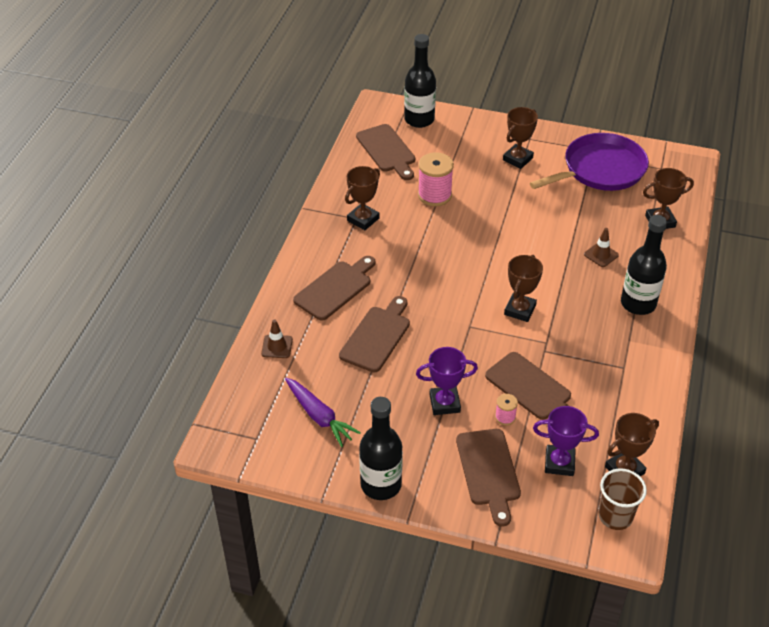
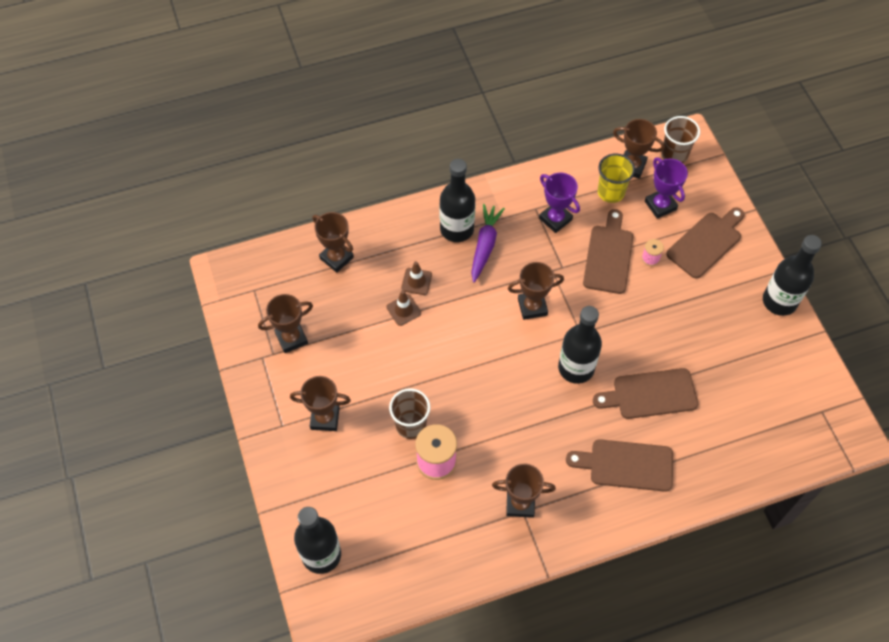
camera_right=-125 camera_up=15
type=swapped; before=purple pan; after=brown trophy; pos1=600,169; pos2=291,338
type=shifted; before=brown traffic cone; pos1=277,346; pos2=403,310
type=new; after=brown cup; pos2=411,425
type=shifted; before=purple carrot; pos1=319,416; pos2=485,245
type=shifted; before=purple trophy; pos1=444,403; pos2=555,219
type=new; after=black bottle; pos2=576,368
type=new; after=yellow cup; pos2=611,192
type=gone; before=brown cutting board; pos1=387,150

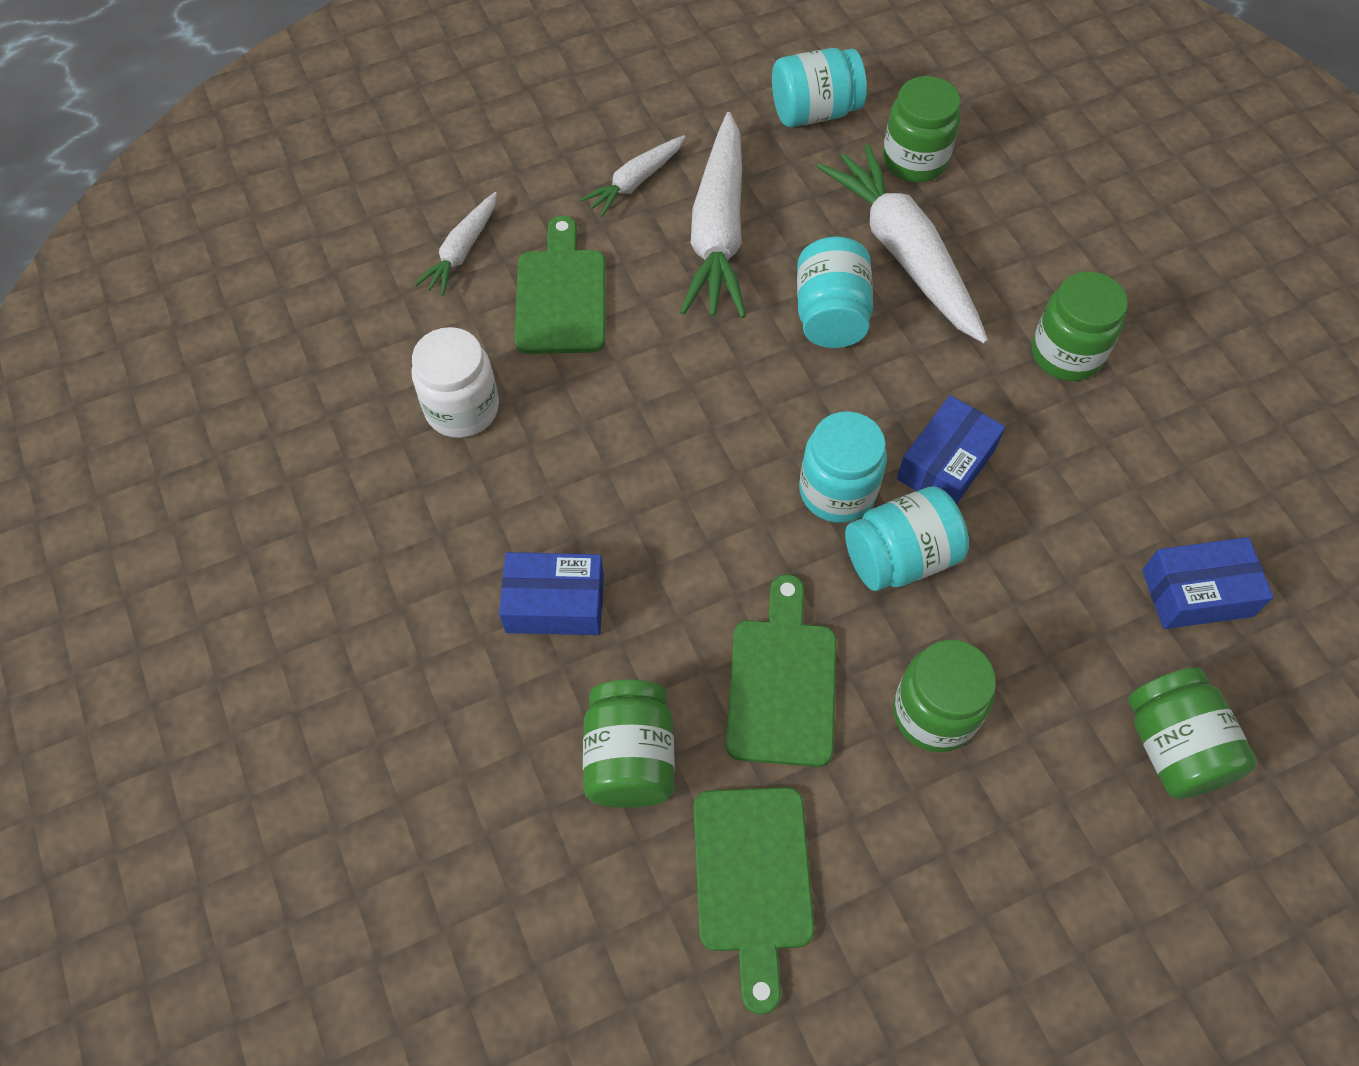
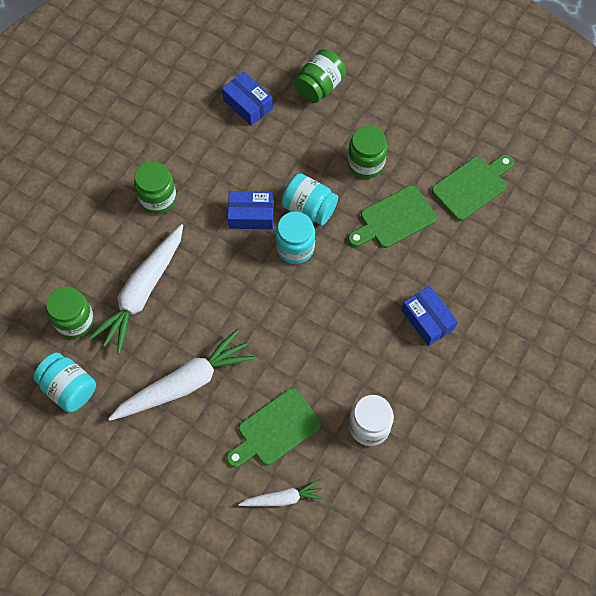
camera_right=-125 camera_up=5
type=gone; before=white carrot; pos1=635,182
type=gone; before=green jar; pos1=630,758
type=gone; before=turquoise jar; pos1=830,315

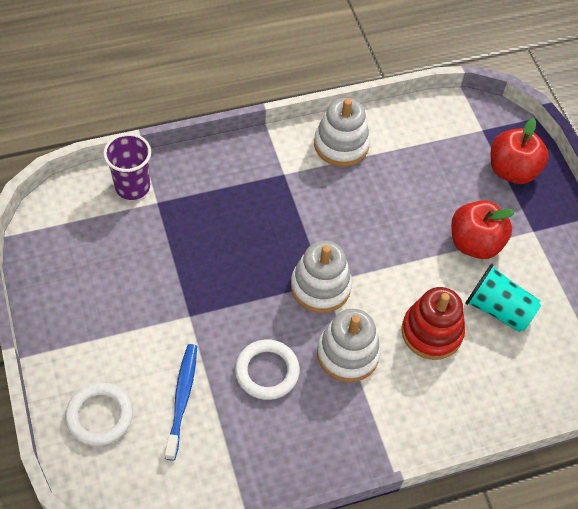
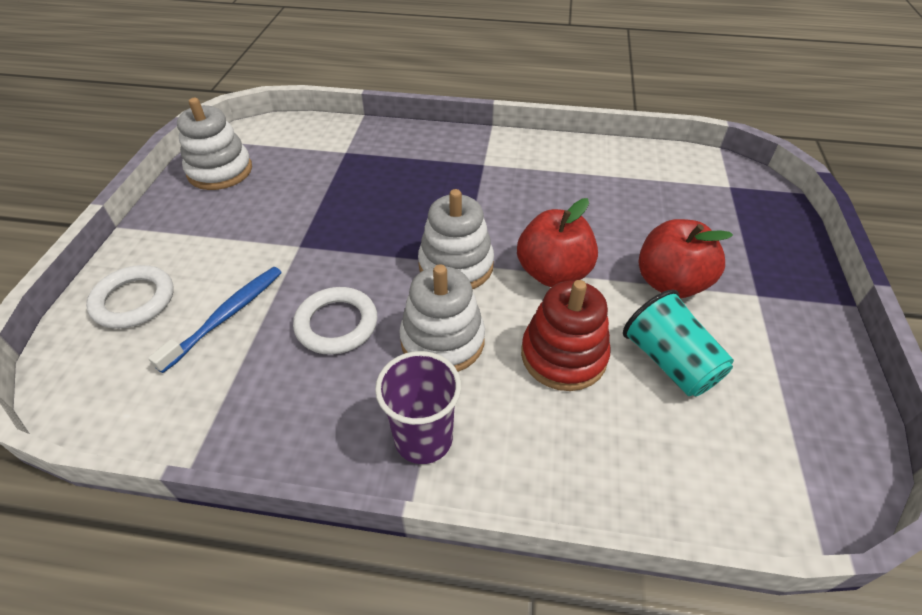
camera_right=30 camera_up=-10
type=shifted; before=white stacking toy; pos1=341,145; pos2=220,171
type=shifted; before=purple cup; pos1=132,186; pos2=423,439
type=shifted; before=red apple; pos1=512,170; pos2=553,273

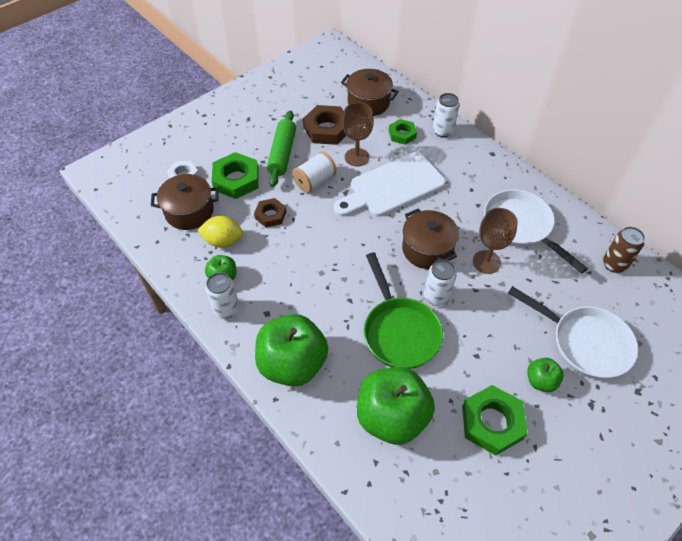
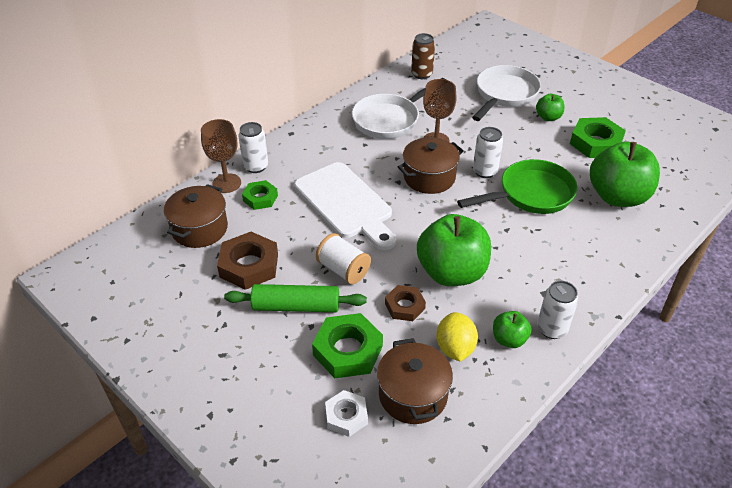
camera_right=-95 camera_up=-10
type=shifted; before=brown goblet; pos1=356,157; pos2=227,183
type=shifted; before=green apple; pos1=292,364; pos2=451,272

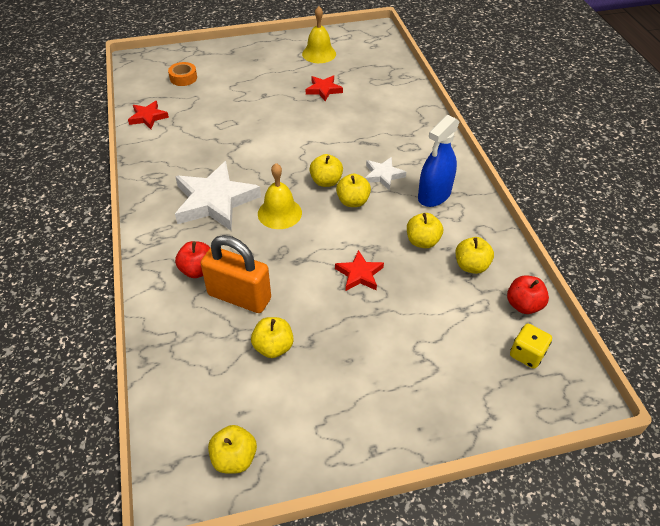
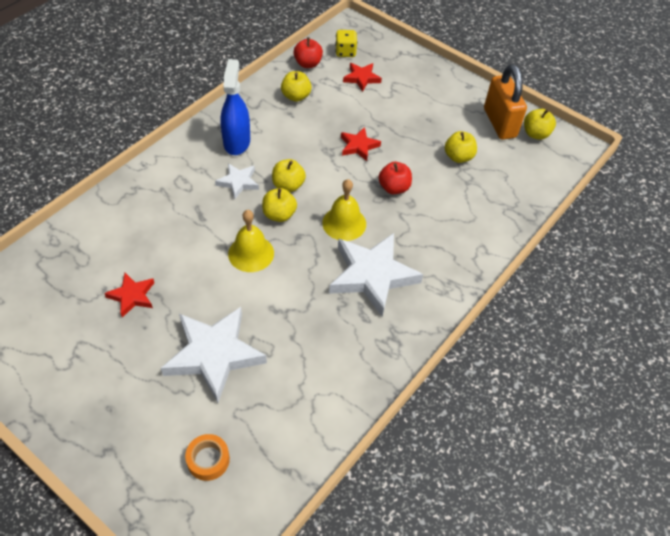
camera_right=-130 camera_up=5
type=new; after=white star; pos2=214,355
type=rotated; before=blue spray bottle; pos1=434,195; pos2=236,142; turn=-90
type=shifted; before=yellow bell; pos1=319,54; pos2=251,253
type=shifted; before=red star; pos1=148,117; pos2=361,78
type=shifted; before=red apple; pos1=197,270; pos2=394,188
type=shifted; before=orange padlock; pos1=239,297; pos2=499,123
type=gone; before=yellow apple; pos1=422,241

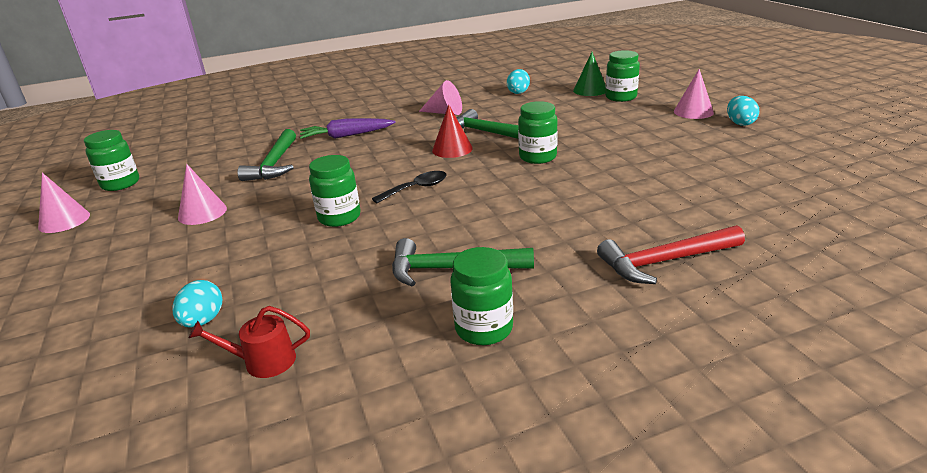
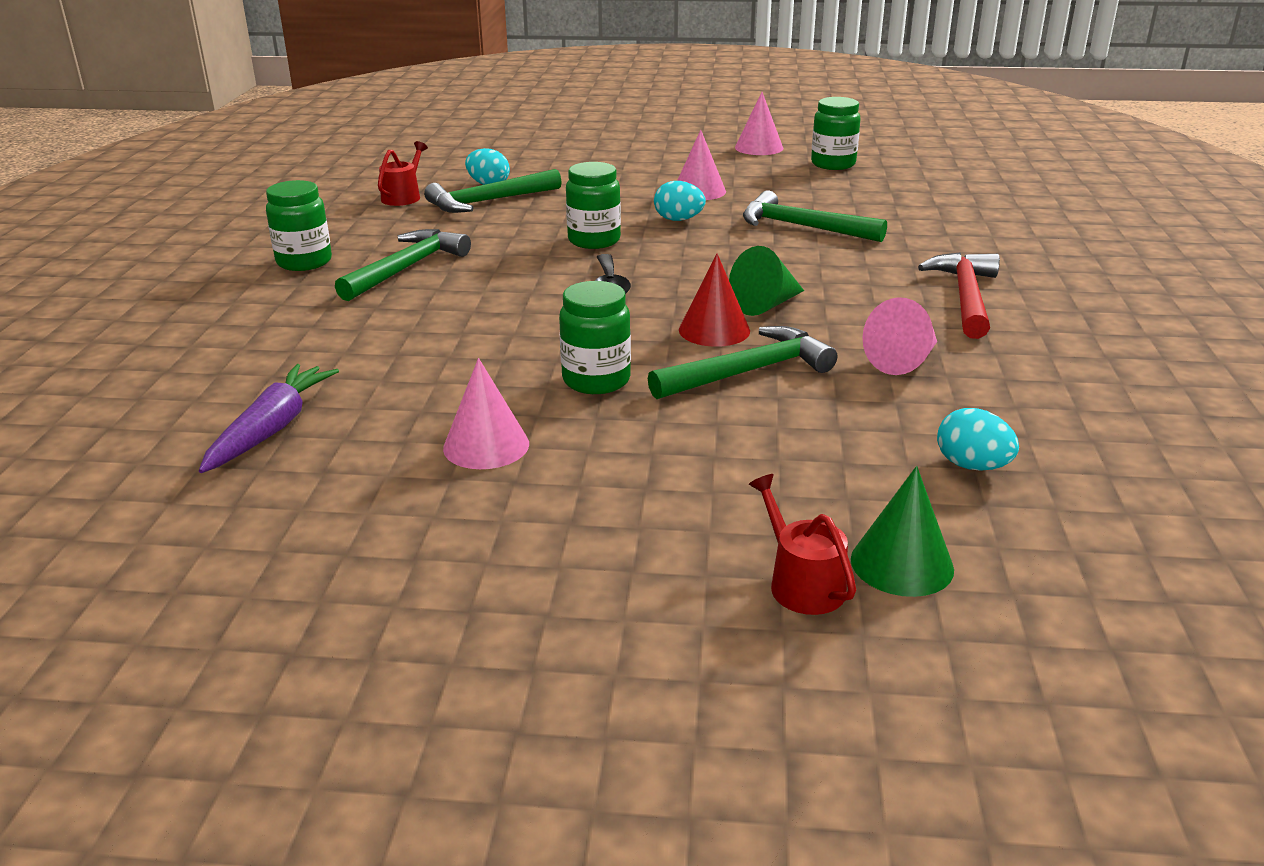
camera_right=115 camera_up=0
type=shifted; before=purple carrot; pos1=346,136; pos2=272,429
type=new; after=green hammer; pos2=489,201
type=shifted; before=pink cone; pos1=693,112; pos2=486,446
type=shifted; before=turquoise egg; pos1=740,123; pos2=678,220
type=new; after=green cone; pos2=766,305
type=swapped; before=green jar; after=red watering can; pos1=621,97; pos2=802,584
type=shifted; before=red hammer; pos1=665,261; pos2=965,297

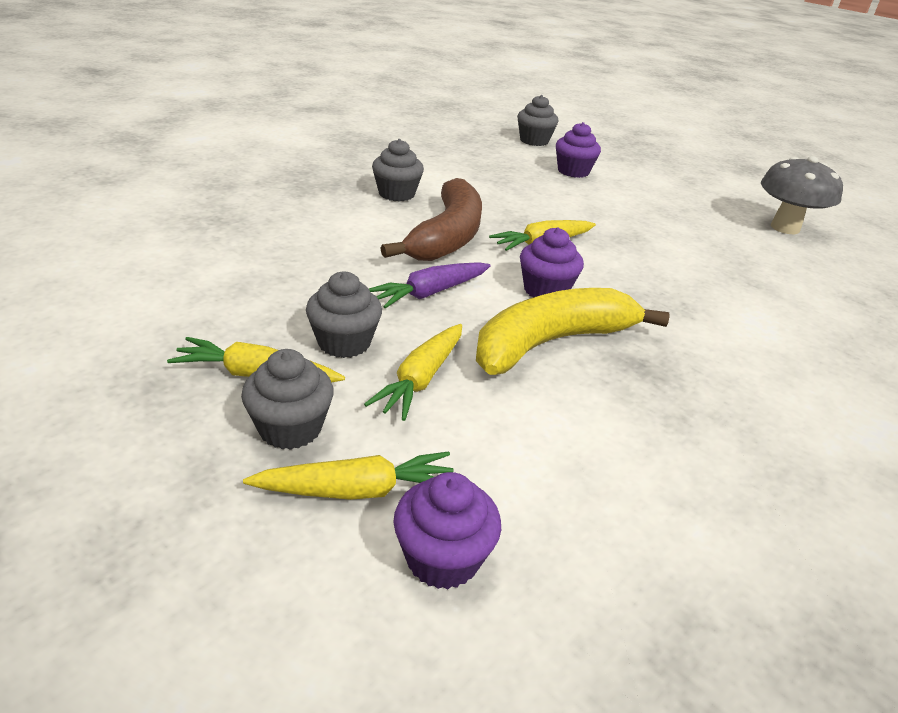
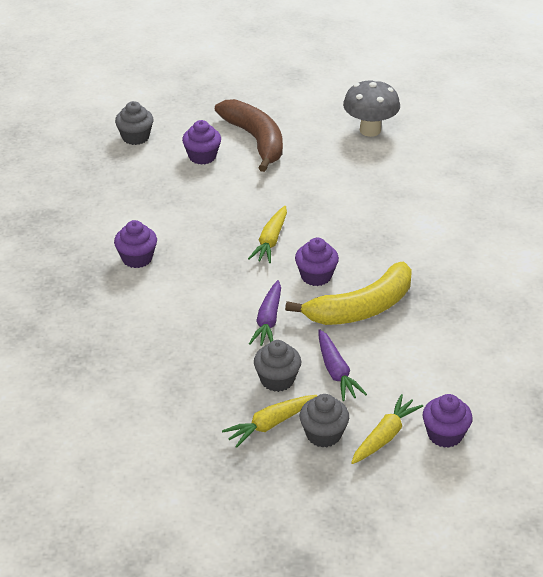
camera_right=-40 camera_up=5
type=repainted; before=grey cupcake; after=purple cupcake; pos1=396,194; pos2=137,258
type=shifted; before=brown banana; pos1=446,237; pos2=255,141
type=rotated; before=yellow banana; pos1=552,343; pos2=360,308; turn=-135
type=repainted; before=yellow carrot; after=purple carrot; pos1=421,379; pos2=336,372

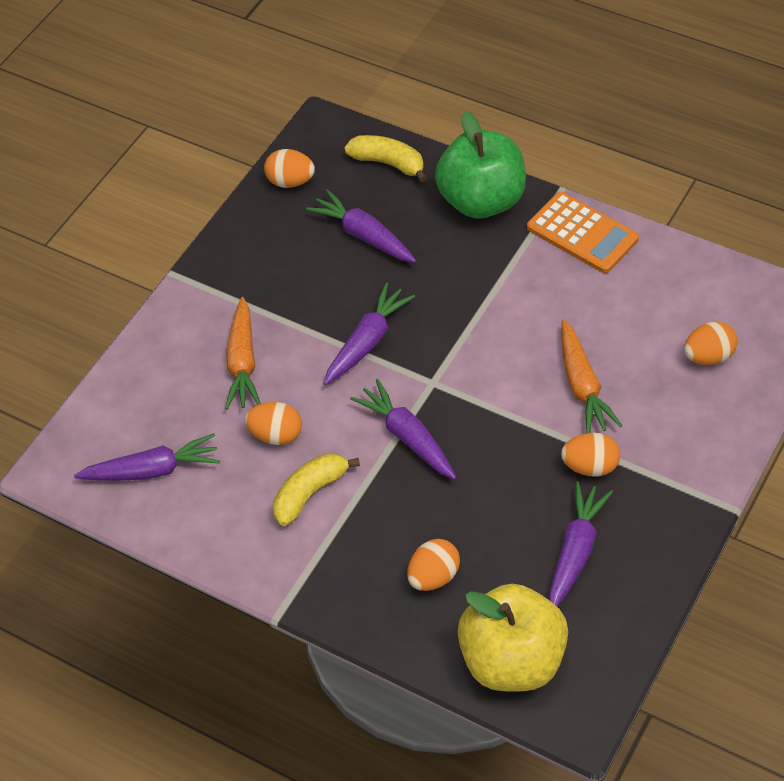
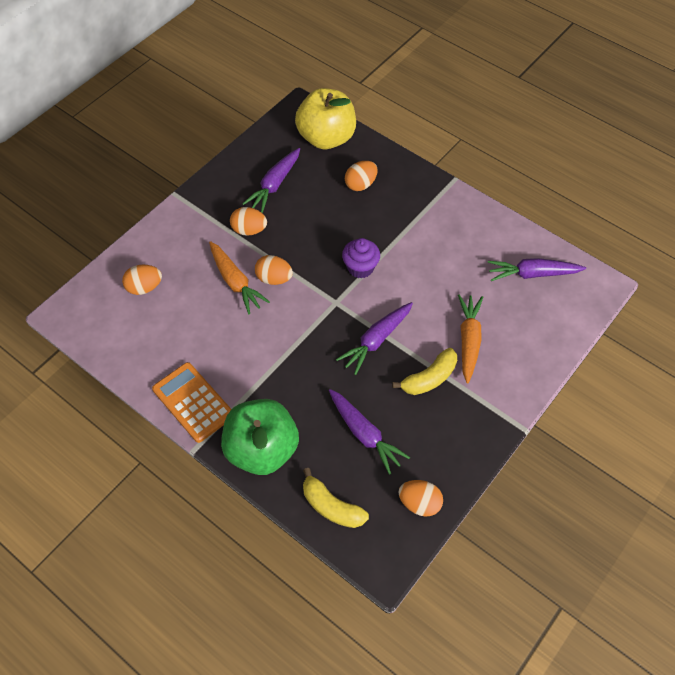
camera_right=-175 camera_up=5
type=rotated; before=orange carrot; pos1=583,386; pos2=235,282; turn=150
type=shifted; before=orange egg; pos1=276,435; pos2=274,279
type=swapped; before=purple carrot; after=purple cupcake; pos1=407,437; pos2=360,268
type=shifted; before=yellow banana; pos1=310,493; pos2=429,378

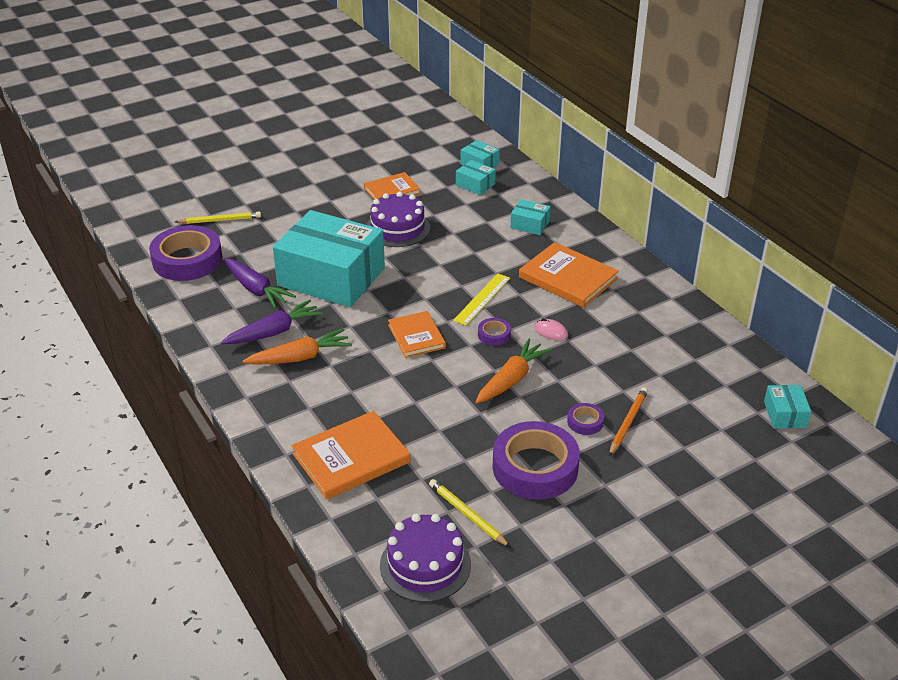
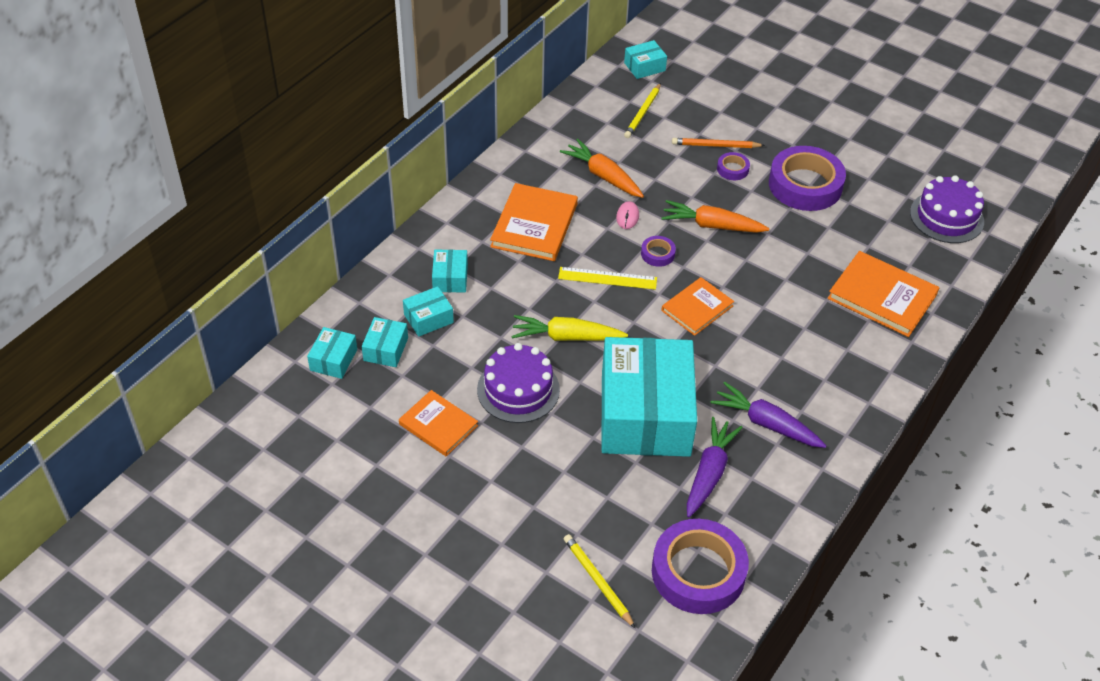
camera_right=-115 camera_up=10
type=new; after=turquoise box; pos2=428,318
type=new; after=yellow carrot; pos2=567,337
type=shifted; before=orange carrot; pos1=300,357; pos2=603,176
type=shifted; before=yellow pencil; pos1=467,515; pos2=643,113

